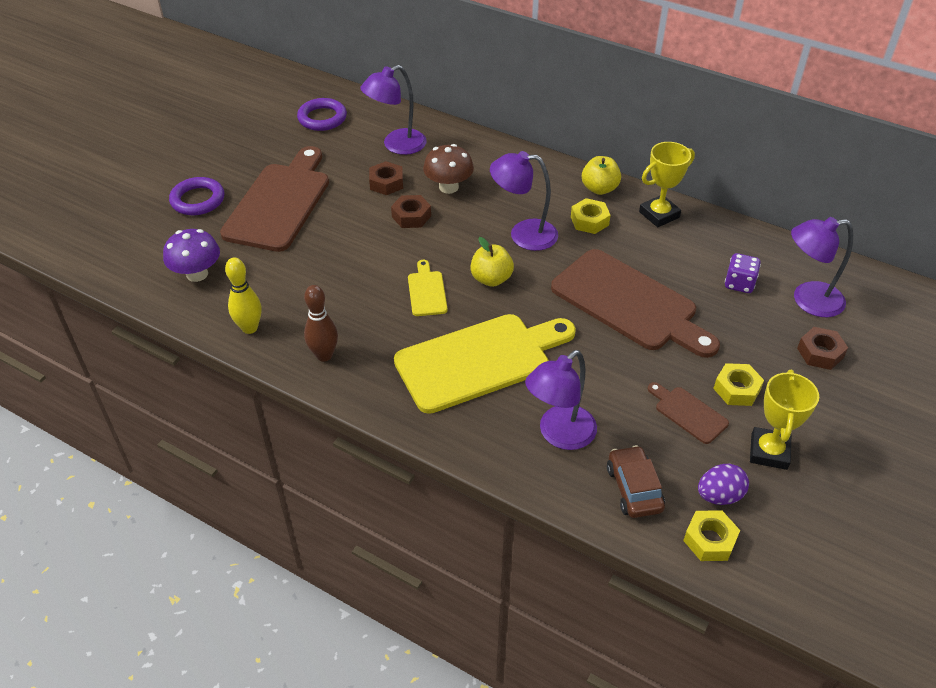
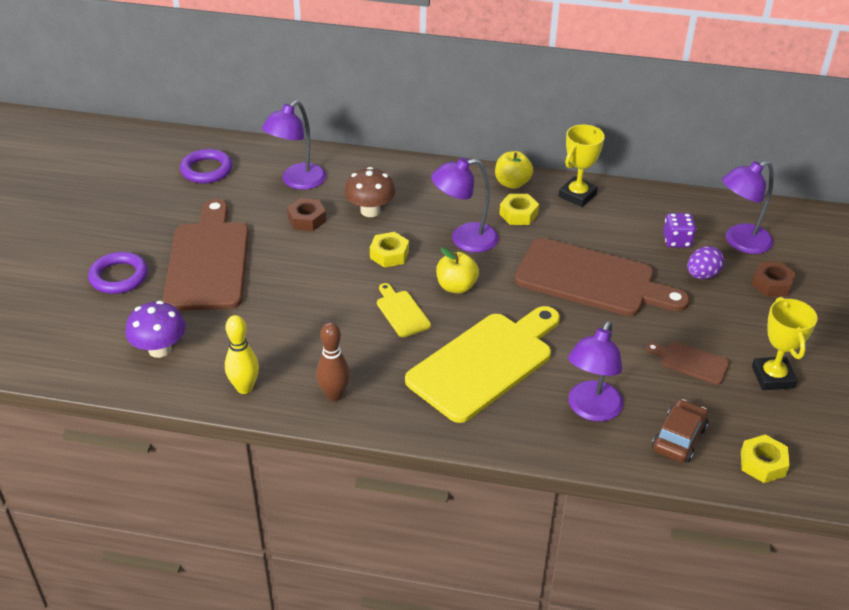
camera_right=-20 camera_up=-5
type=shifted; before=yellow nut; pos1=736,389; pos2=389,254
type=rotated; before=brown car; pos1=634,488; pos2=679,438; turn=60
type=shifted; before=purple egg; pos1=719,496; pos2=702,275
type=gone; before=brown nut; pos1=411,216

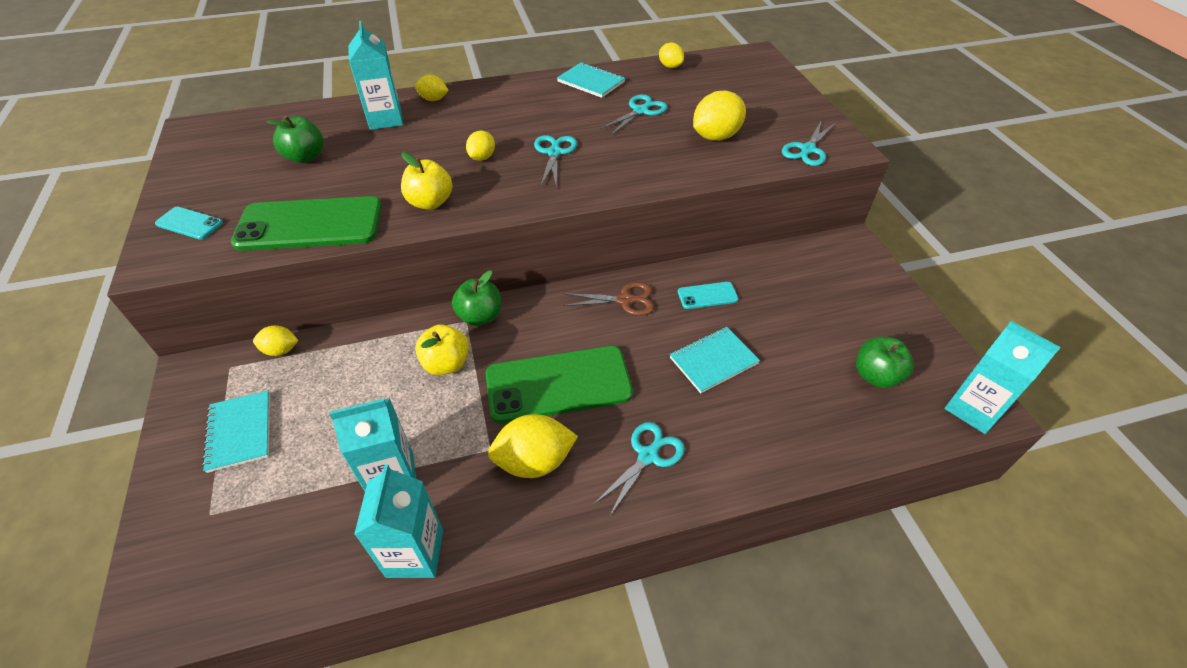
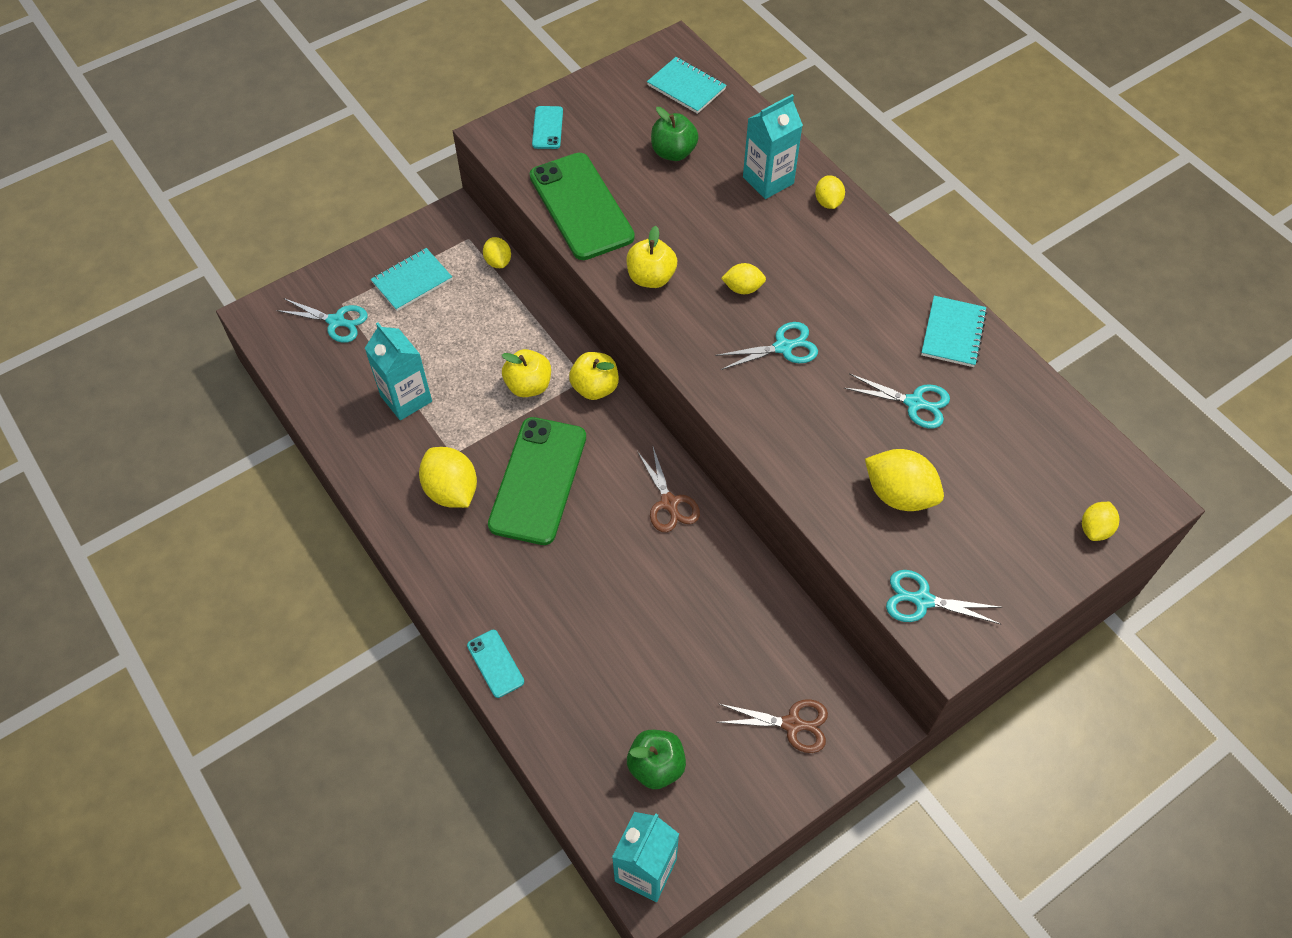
camera_right=70 camera_up=10
type=shifted; before=turquoise scissors; pos1=648,455; pos2=336,321
type=shifted; before=turquoise phone; pos1=707,295; pos2=495,663
type=rotated; before=green phone; pos1=558,384; pos2=538,480; turn=45
type=repainted; before=green apple; after=yellow apple; pos1=480,316; pos2=595,387
type=shifted; before=turquoise notebook; pos1=713,361; pos2=686,87
type=new; after=brown scissors; pos2=792,724
type=shifted; before=yellow lemon; pos1=670,66; pos2=1095,529
type=gone; before=turquoise carton; pos1=415,553

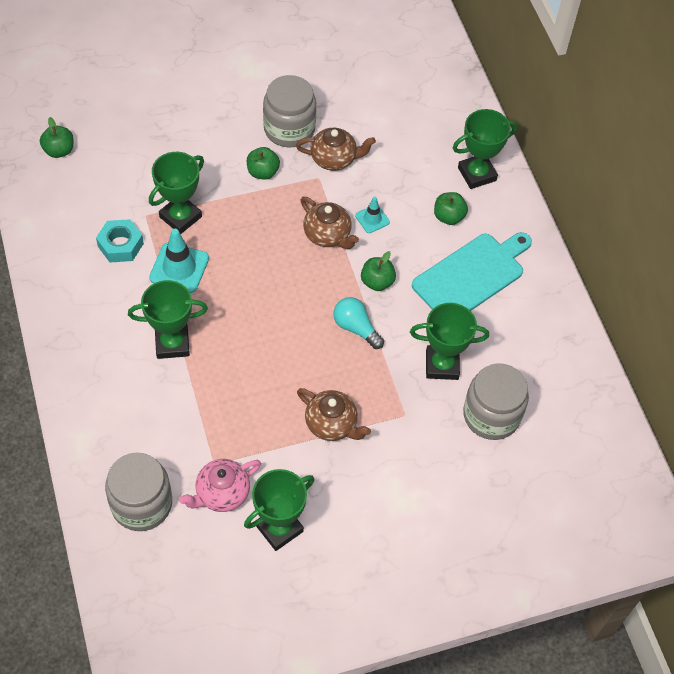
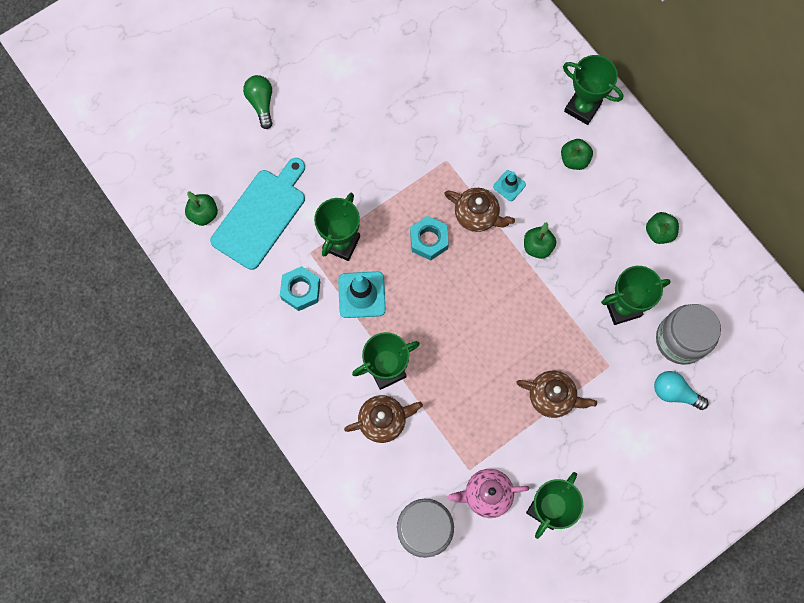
camera_right=-15 camera_up=15
type=shifted; before=turquoise cutting board; pos1=471,275; pos2=261,215
type=new; after=green light bulb; pos2=261,103
type=shifted; before=brown teapot; pos1=334,159; pos2=383,420
type=new; after=turquoise nut; pos2=428,240
type=rotated; before=pink teapot; pos1=222,493; pos2=486,494; turn=45
type=rotated; before=green trophy; pos1=477,174; pos2=582,108; turn=75
type=shifted; before=green apple; pos1=263,172; pos2=659,232
type=shifted; before=turquoise light bulb; pos1=356,328; pos2=674,393
type=gone; before=grey jar; pos1=289,129

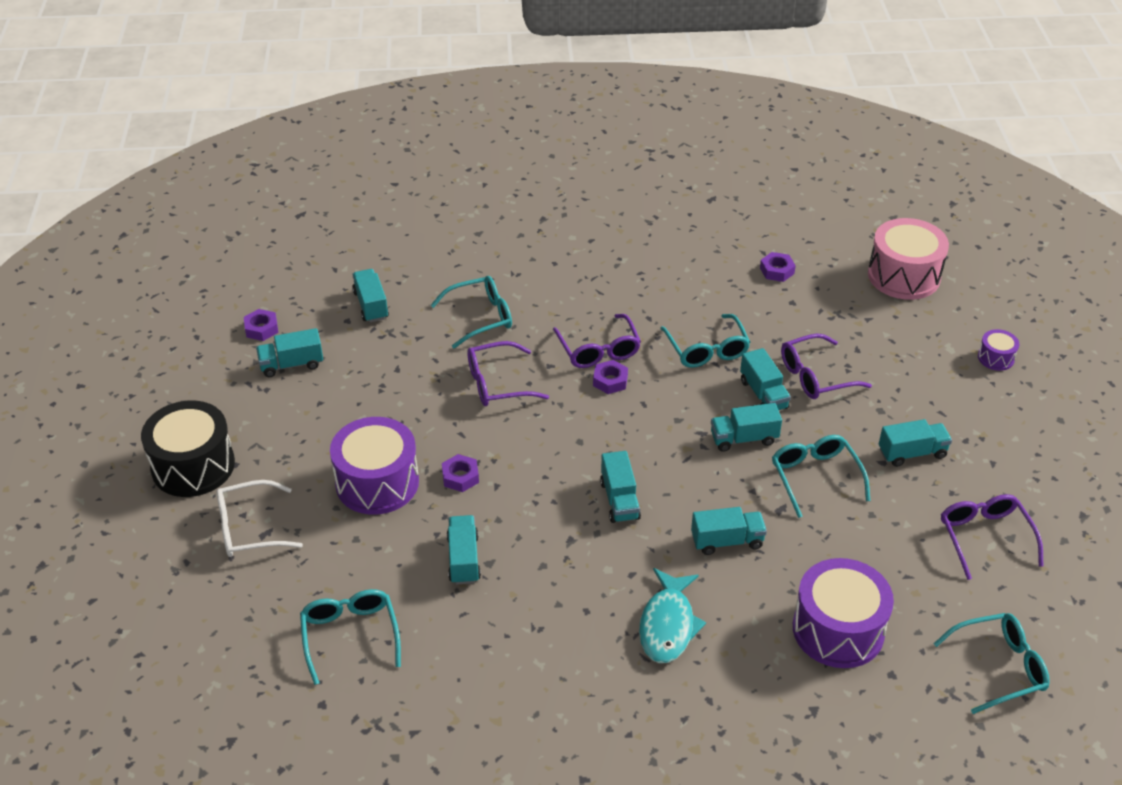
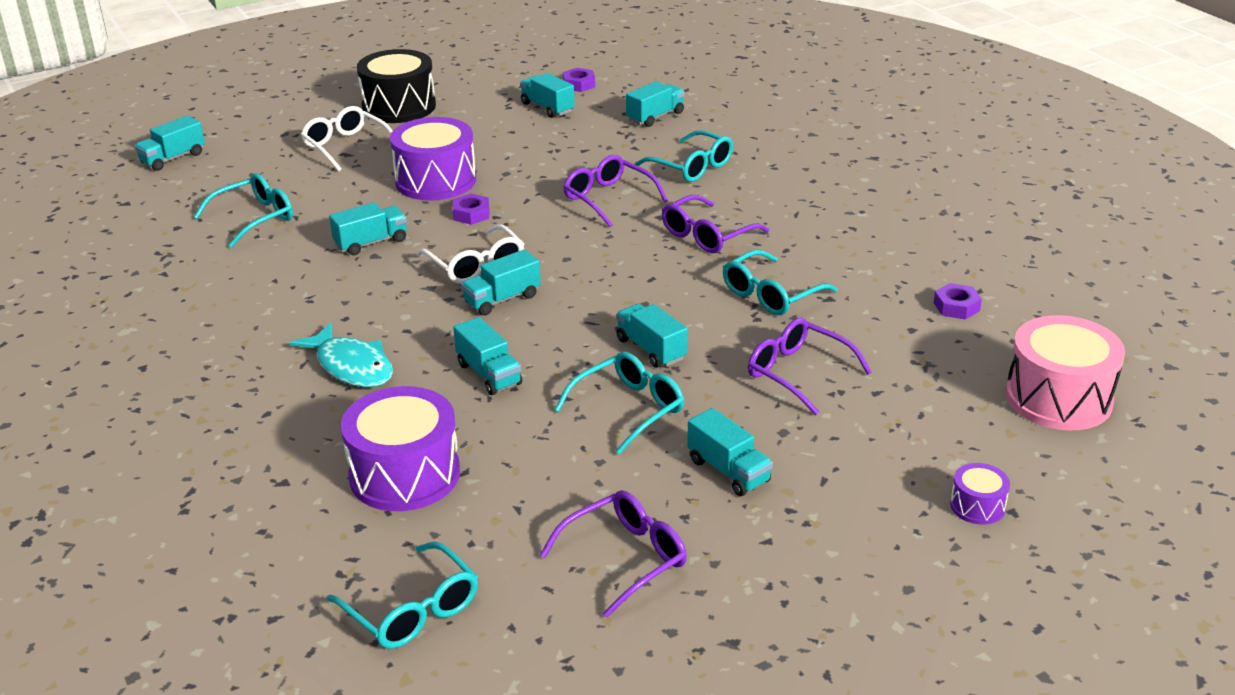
camera_right=65 camera_up=-10
type=shifted; before=turquoise truck; pos1=763,394; pos2=173,158
type=rotated; before=turquoise fish; pos1=668,625; pos2=351,366; turn=-120
type=new; after=white glasses; pos2=476,265
type=gone; before=purple nut; pos1=610,381

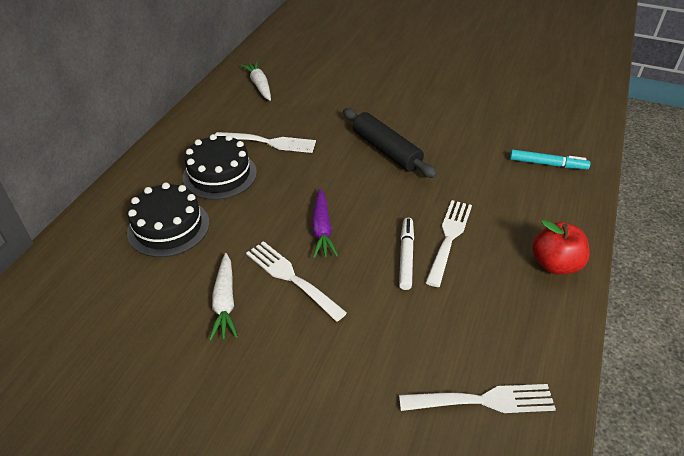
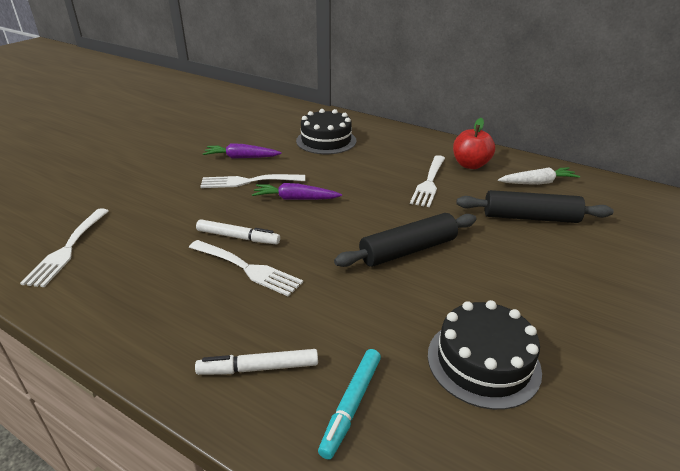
camera_right=100 camera_up=-10
type=new; after=white marker; pos2=258,368
type=rotated; before=white fork; pos1=291,278; pos2=248,181; turn=-150
type=repainted; before=white carrot; after=purple carrot; pos1=225,302; pos2=241,157
type=shifted; before=black cake; pos1=220,175; pos2=483,362
type=shifted; before=red apple; pos1=555,264; pos2=470,165
type=new; after=black rolling pin; pos2=530,217

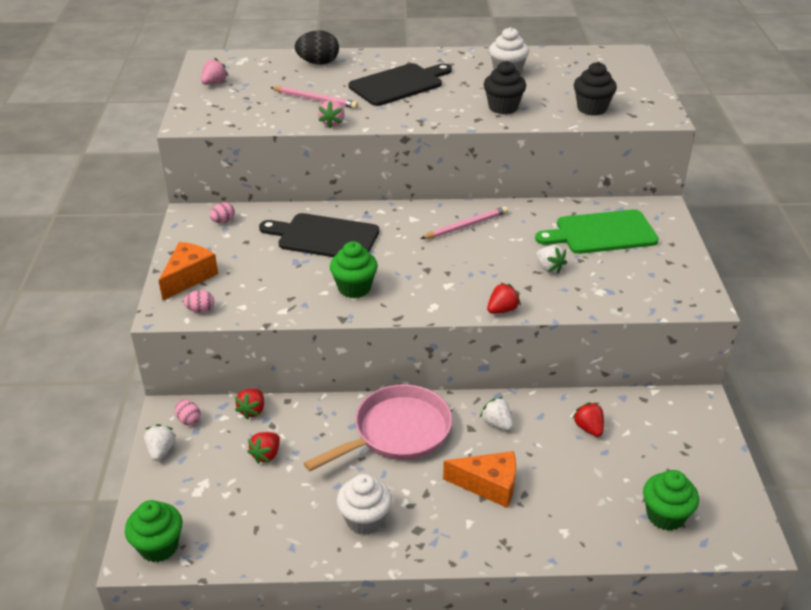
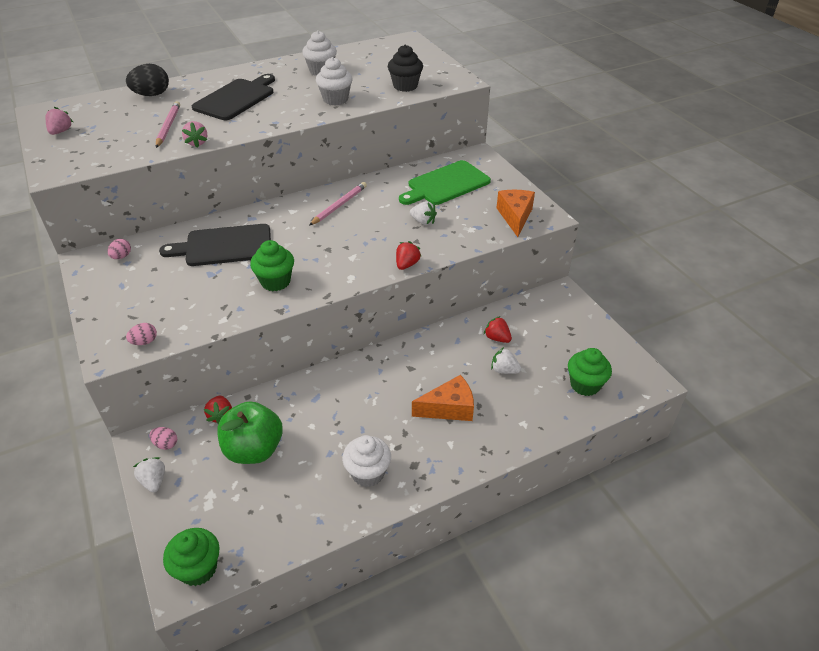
camera_right=-25 camera_up=5
type=rotated; before=pink pencil; pos1=315,100; pos2=168,126; turn=-90
type=swapped; before=red strawberry; after=green apple; pos1=266,455; pos2=254,449
type=repainted; before=black cupcake; after=white cupcake; pos1=503,107; pos2=335,99
type=shifted; before=white strawberry; pos1=497,423; pos2=504,370
type=shifted; before=orange cheese; pos1=189,277; pos2=515,217
type=gone; before=pink pan; pos1=397,432

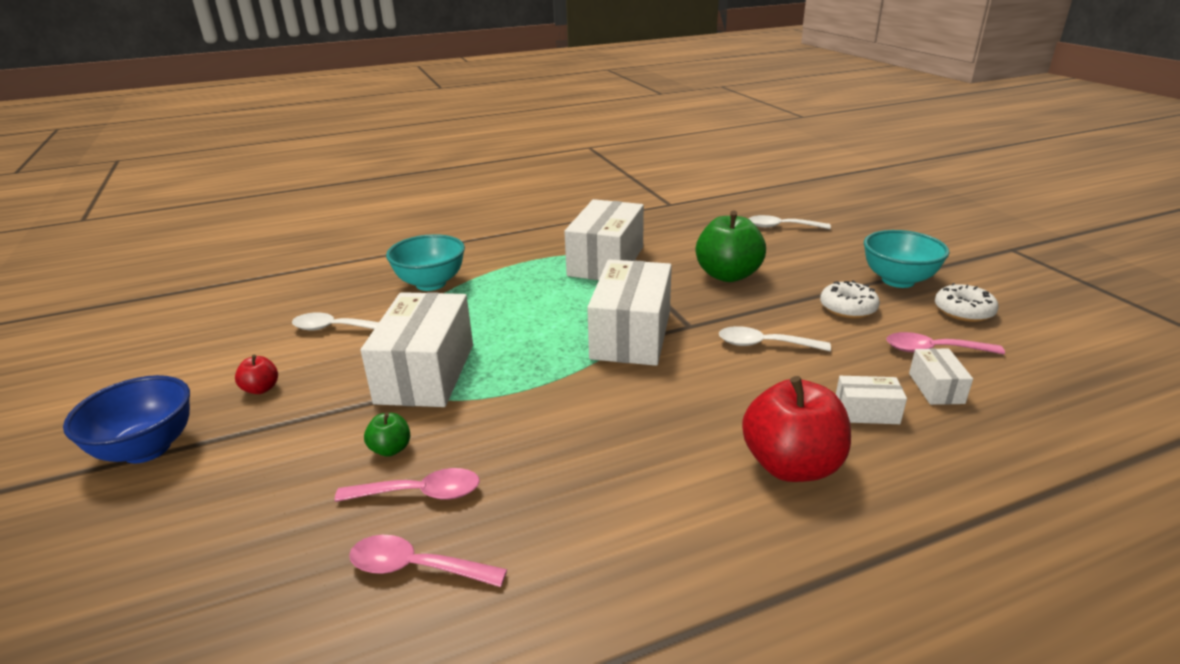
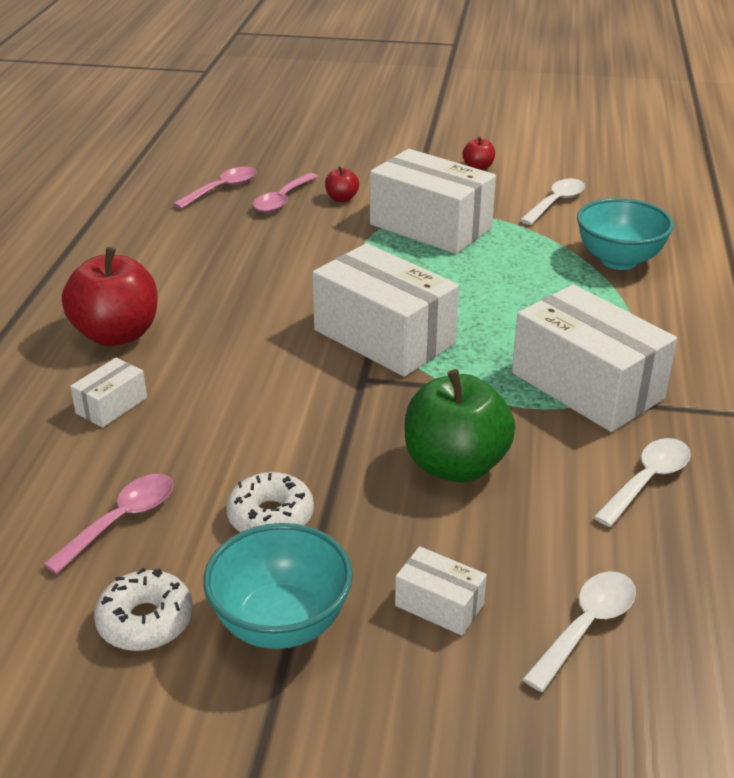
camera_right=120 camera_up=5
type=repainted; before=green apple; after=red apple; pos1=391,449; pos2=342,198
type=shifted; before=white box; pos1=936,388; pos2=439,605
type=shifted; before=white spoon; pos1=764,344; pos2=647,480
type=gone; before=blue bowl; pos1=147,449

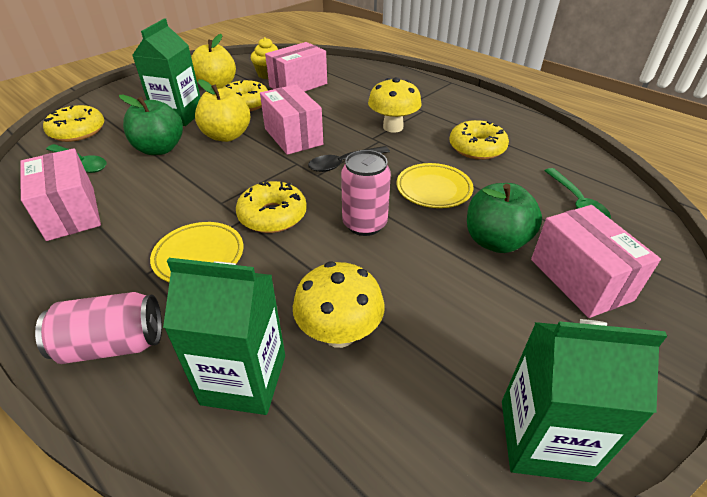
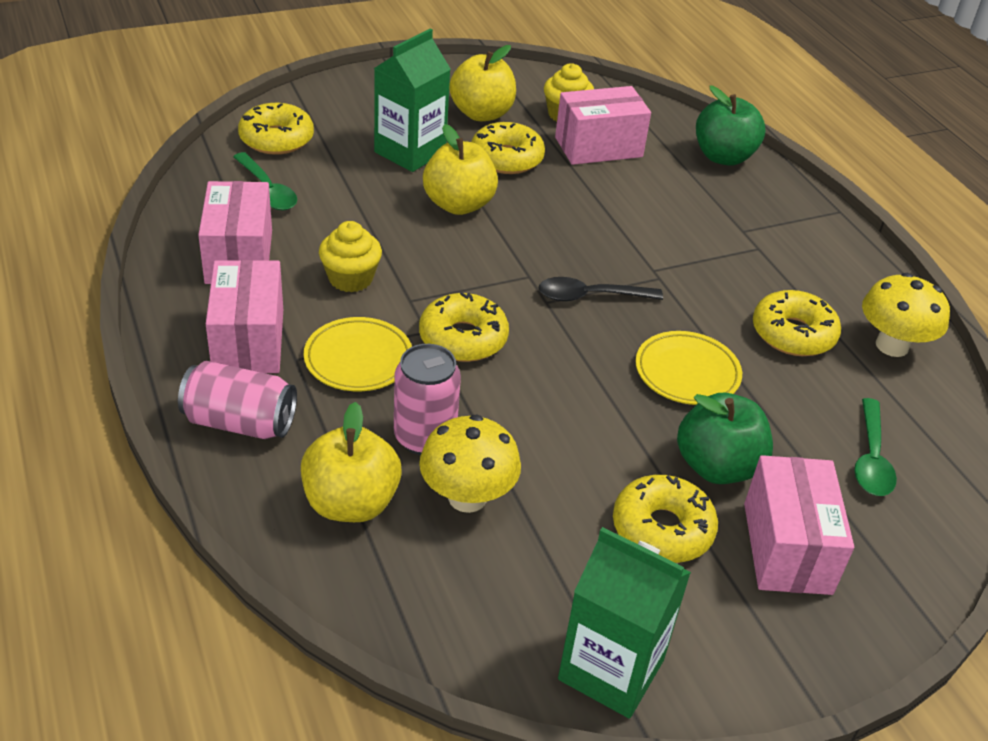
camera_right=20 camera_up=0
type=shifted; before=pink box; pos1=293,136; pos2=248,341
type=swapped; before=green carton; after=yellow apple; pos1=244,379; pos2=351,503
type=new; after=yellow cupcake; pos2=350,278
type=shifted; before=pink can; pos1=364,224; pos2=425,437
type=new; after=yellow donut; pos2=662,529
type=shifted; before=green apple; pos1=160,149; pos2=723,157
type=shifted; before=yellow mushroom; pos1=393,127; pos2=892,345

